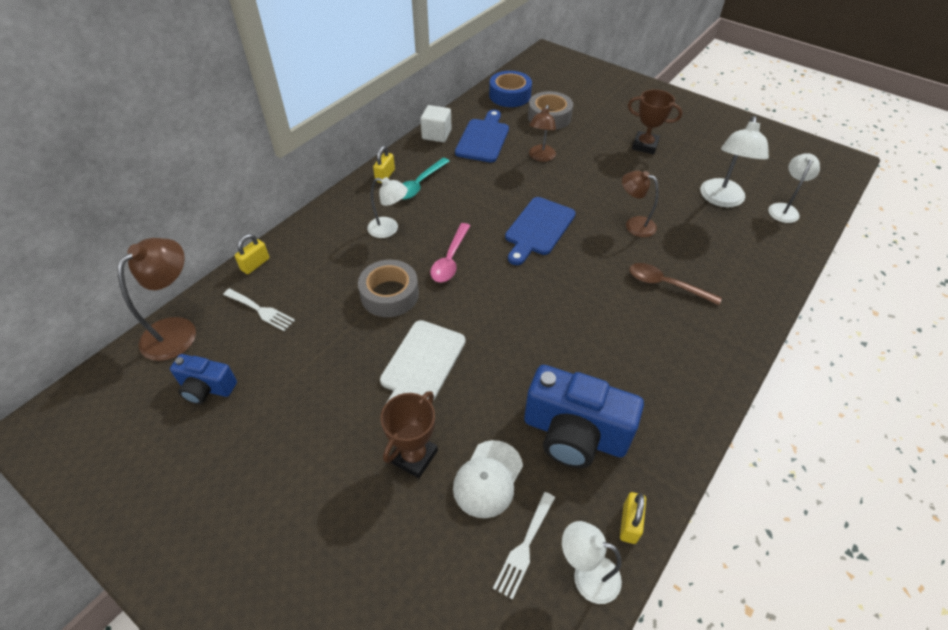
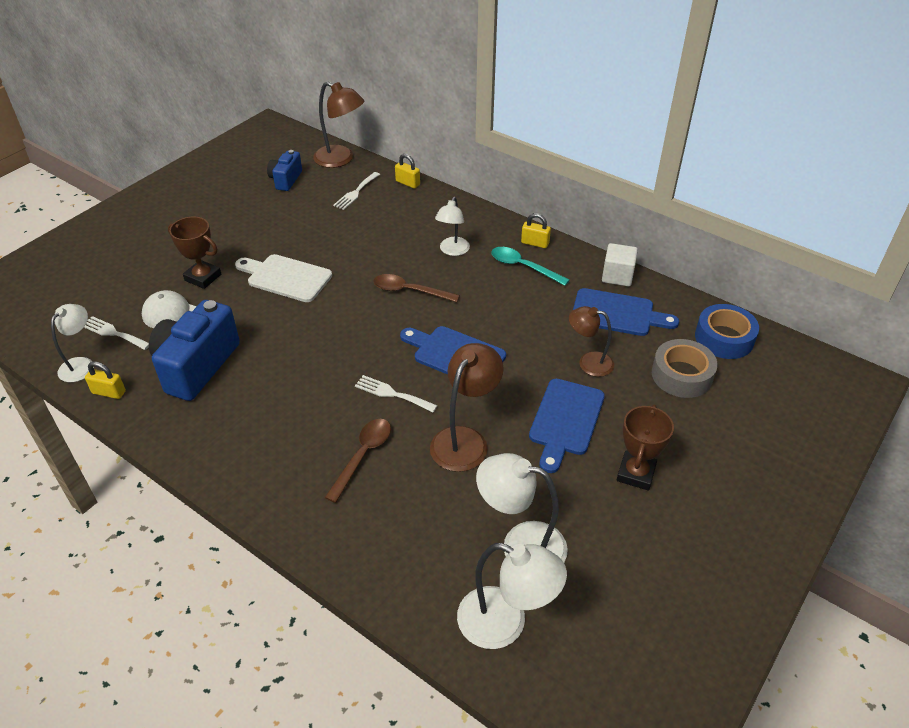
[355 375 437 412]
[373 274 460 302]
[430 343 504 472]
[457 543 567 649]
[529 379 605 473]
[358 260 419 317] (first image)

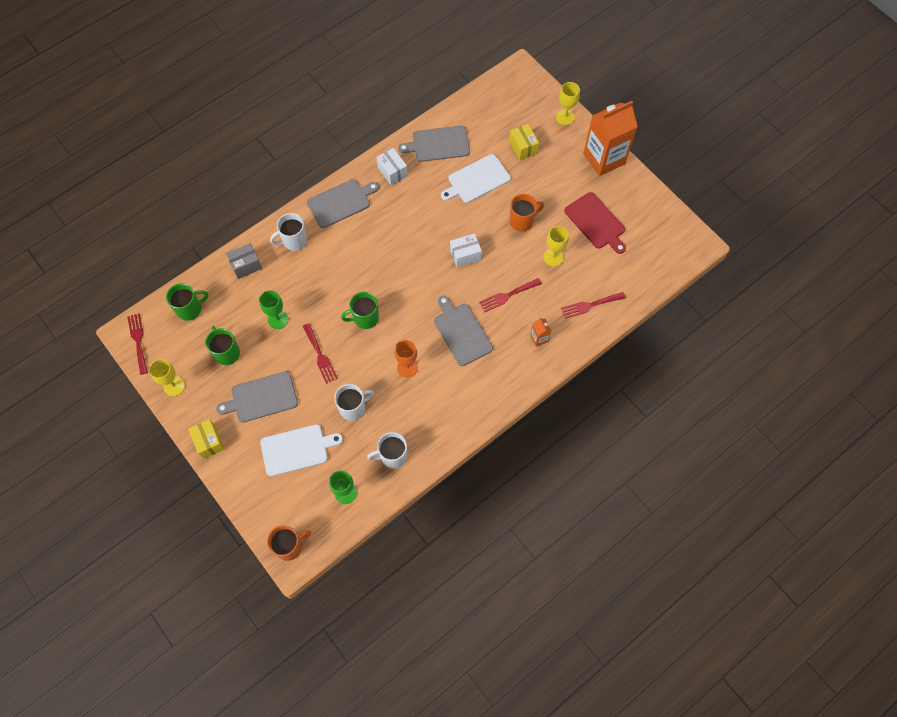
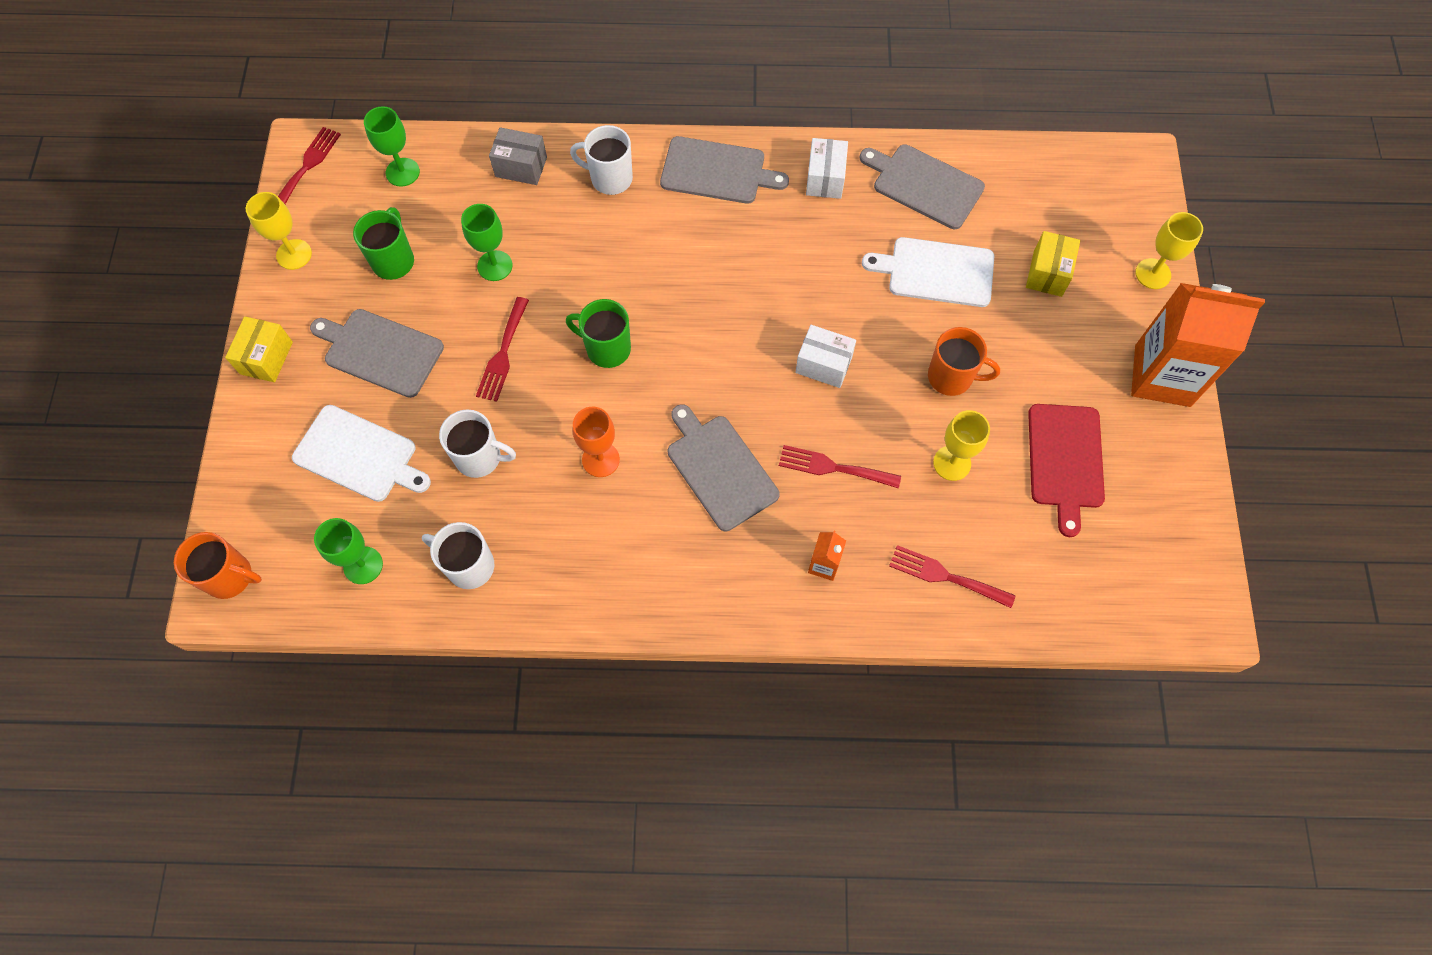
[364 106 420 187]
[668 404 780 531]

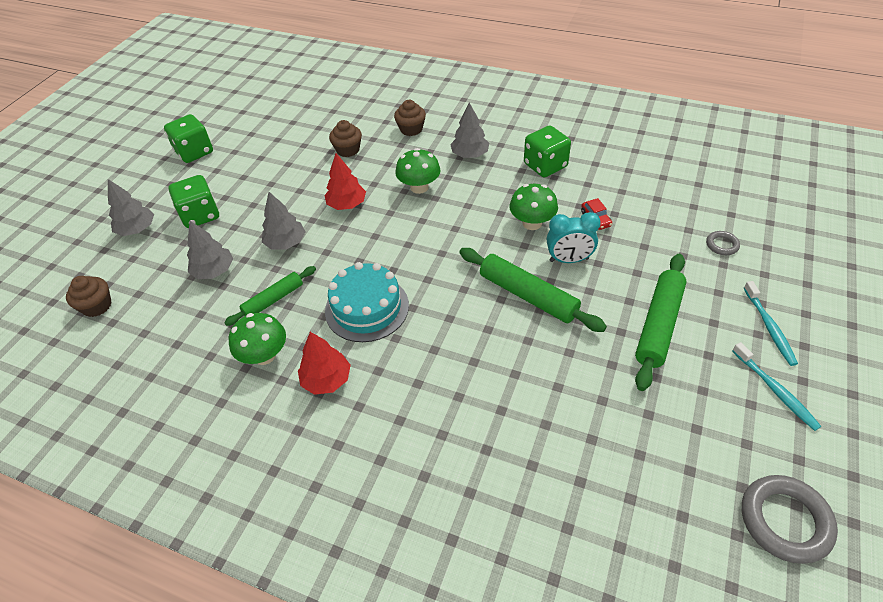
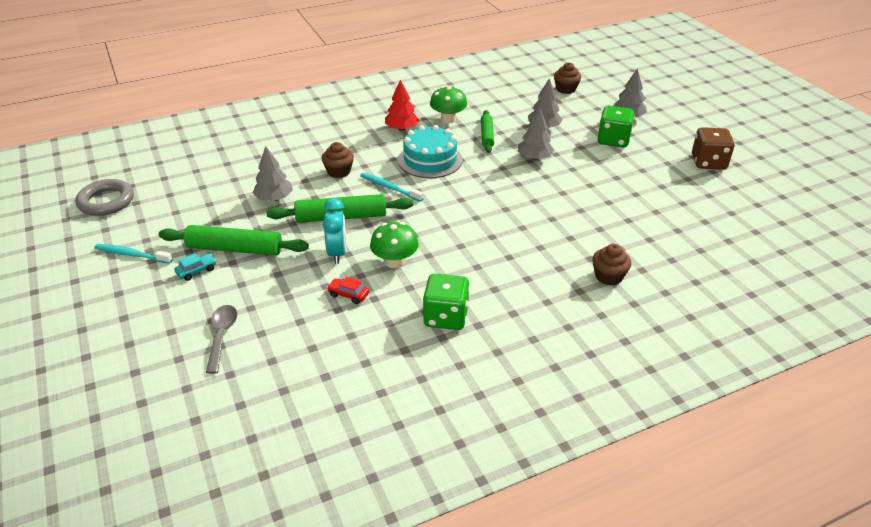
[159 225 309 256]
[174 253 216 281]
[206 305 237 374]
[253 146 293 201]
[322 142 354 178]
[323 198 346 264]
[360 173 423 202]
[692 127 734 170]
[325 153 366 210] (first image)
[395 148 440 194] (first image)

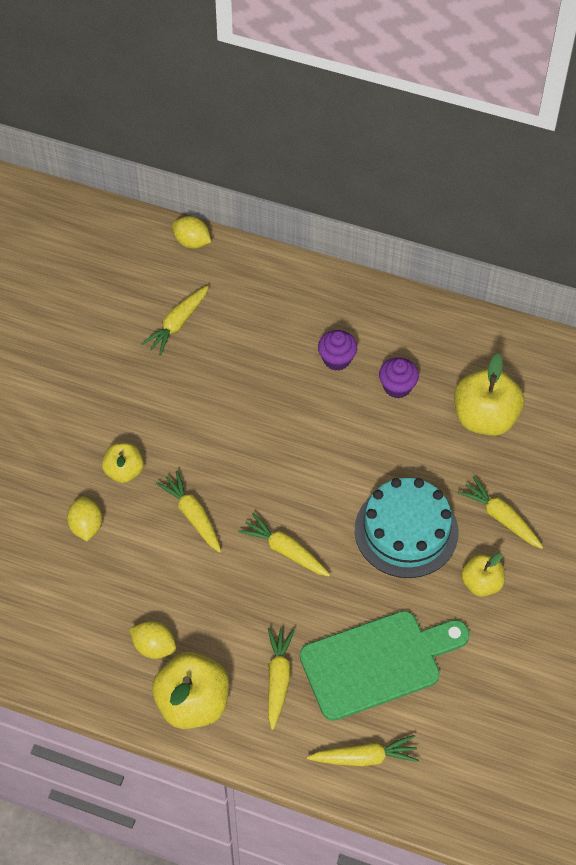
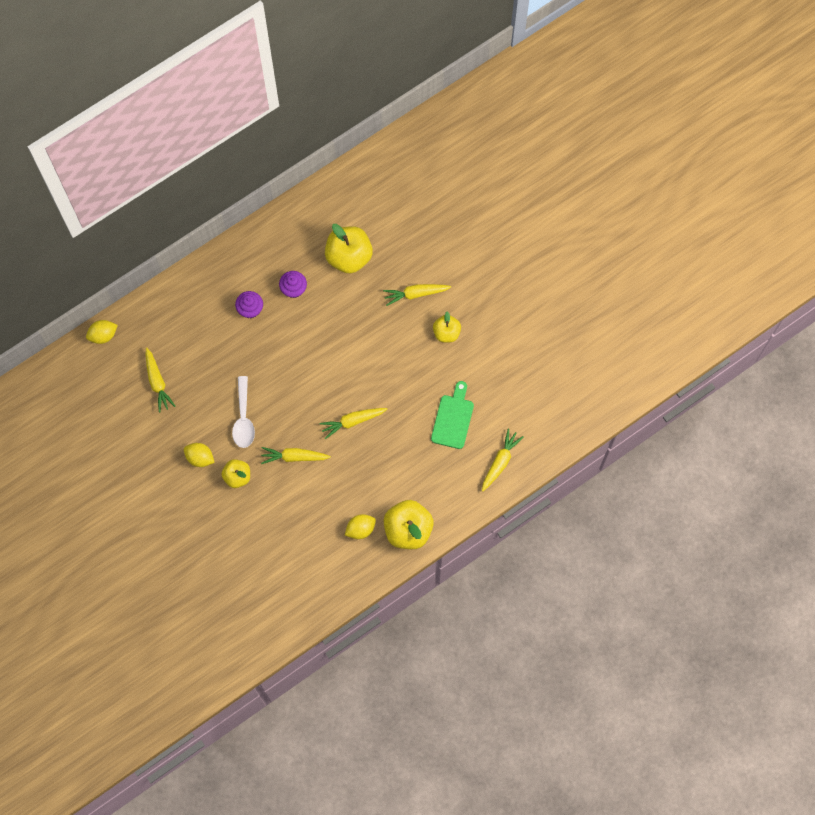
[184 443 215 467]
[232 376 255 448]
[431 381 474 449]
[268 628 295 730] (first image)
[355 478 458 578] (first image)

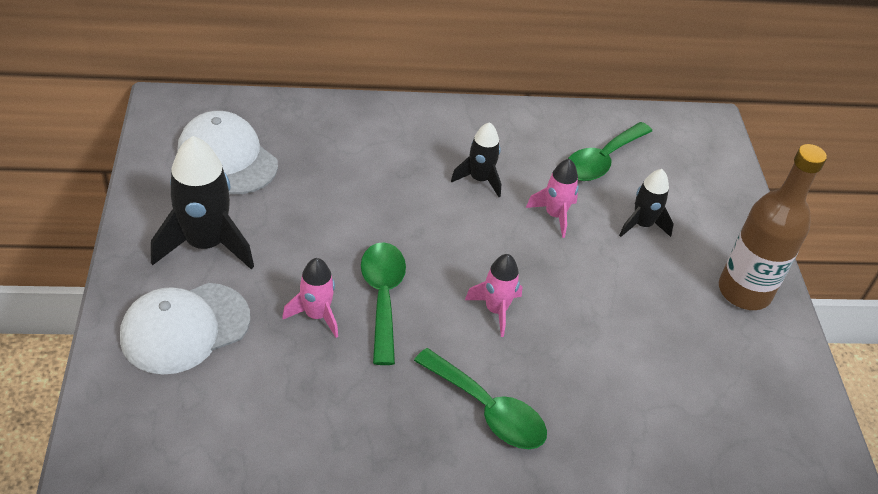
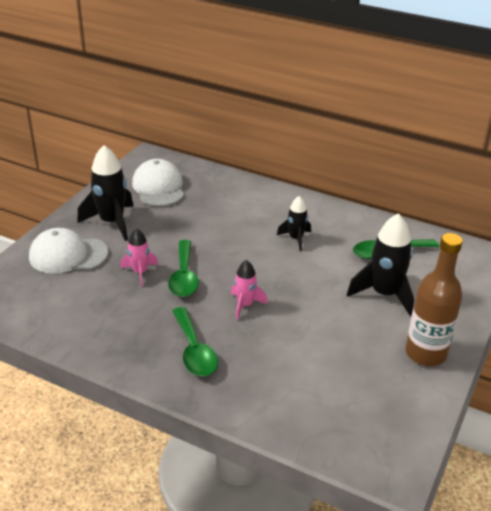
[168 240 199 297]
[347 213 414 317]
[526 159 579 238] (first image)

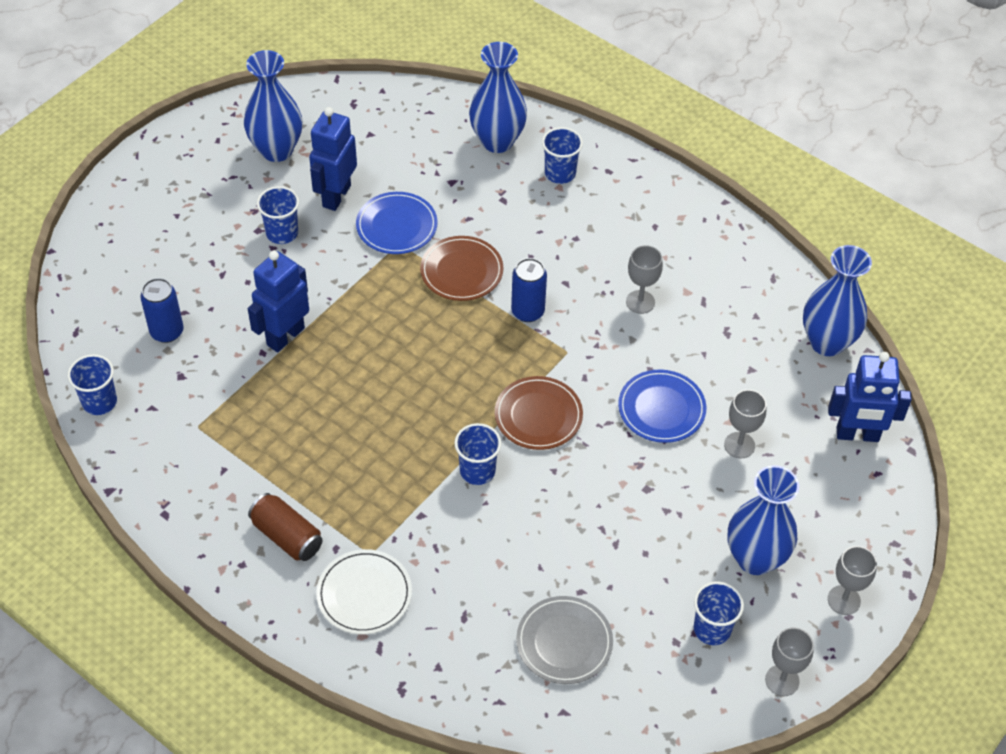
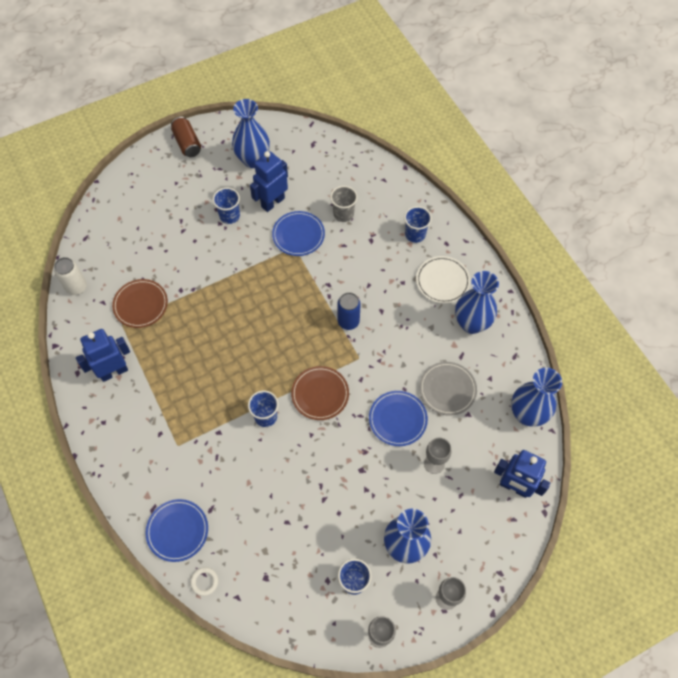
[54 257 87 295]
[76 329 130 382]
[112 279 168 328]
[145 499 208 562]
[171 117 201 157]
[190 567 218 596]
[330 186 357 222]
[416 256 470 304]
[419 362 477 416]
[455 271 499 334]
[140 278 183 343] (first image)
[626 245 663 314] (first image)

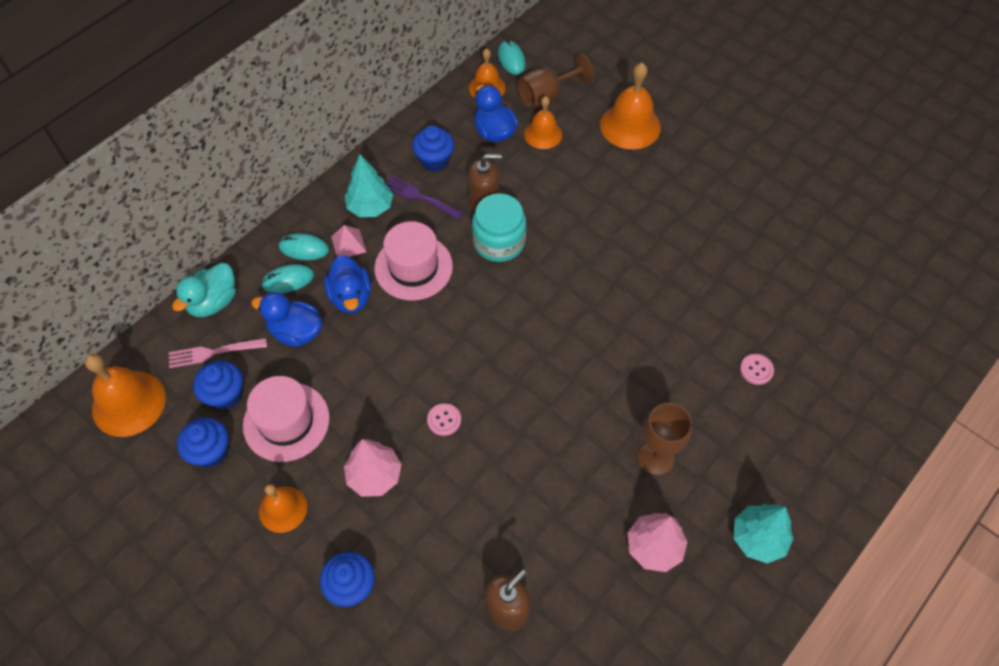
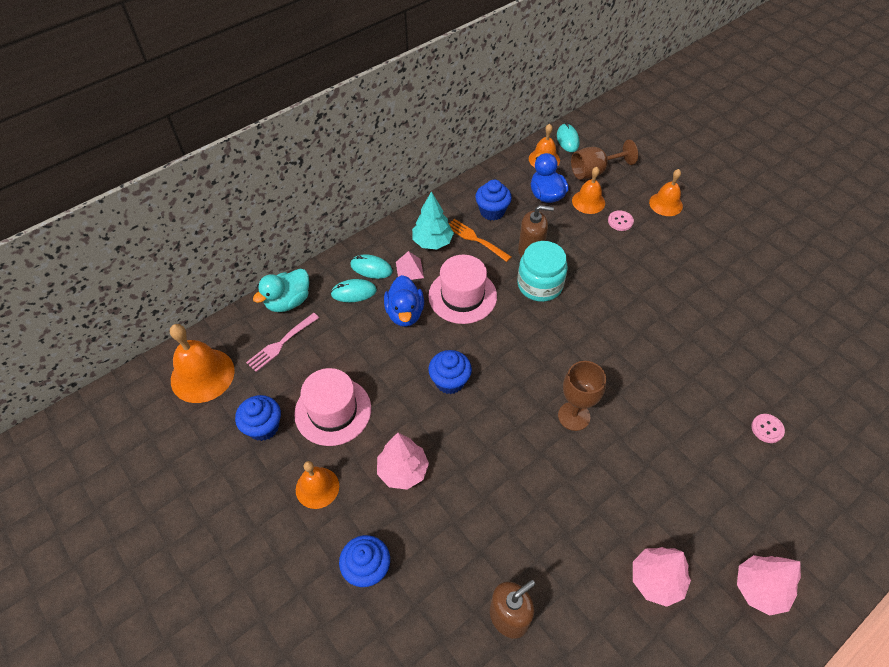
[246 313 319 372]
[428 350 472 394]
[449 219 511 262]
[558 361 606 431]
[608 210 634 231]
[649 169 683 216]
[737 555 801 616]
[251 292 323 347] (first image)

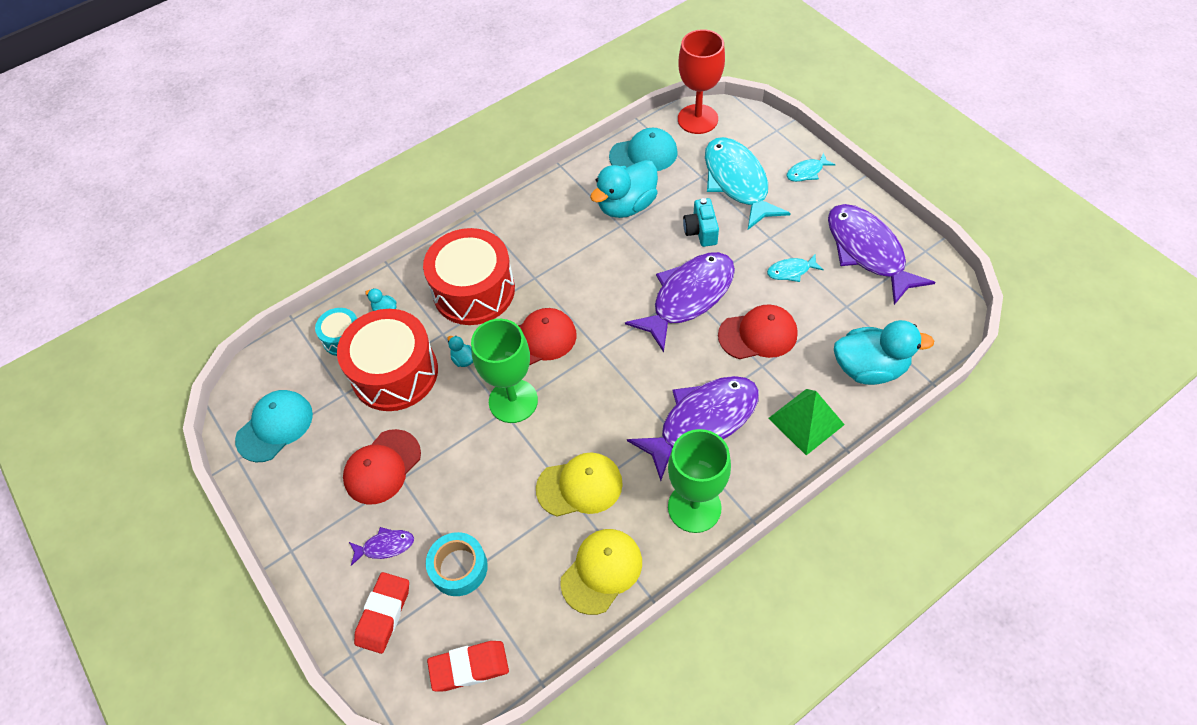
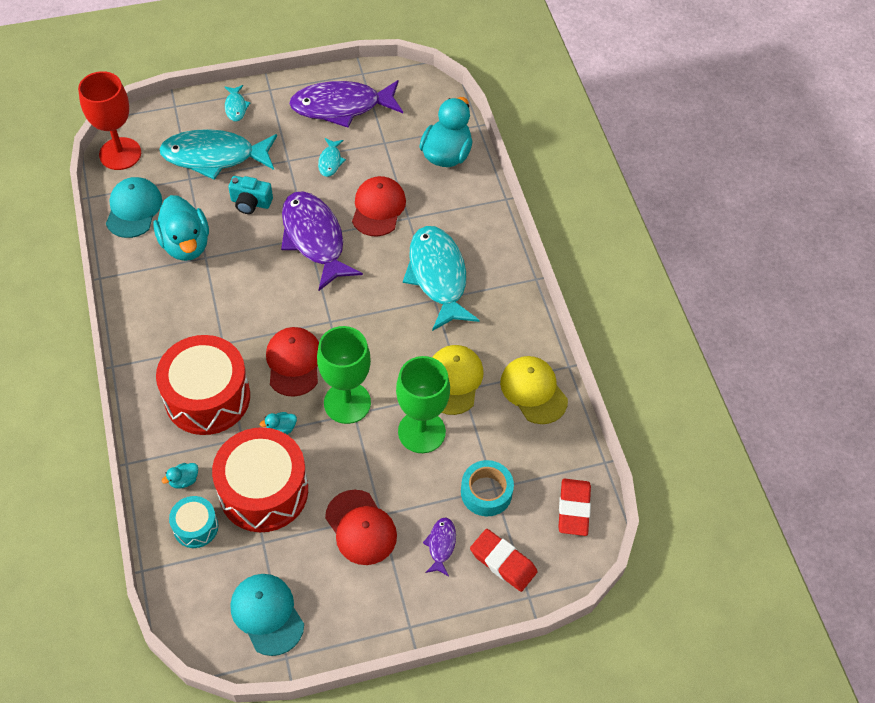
[396 356 450 453]
[403 226 480 331]
[768 389 845 455] (first image)

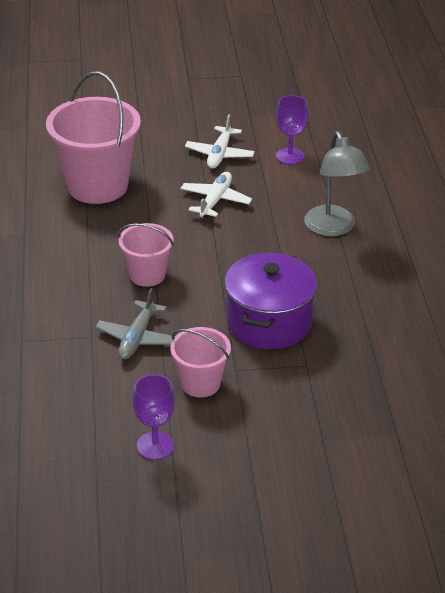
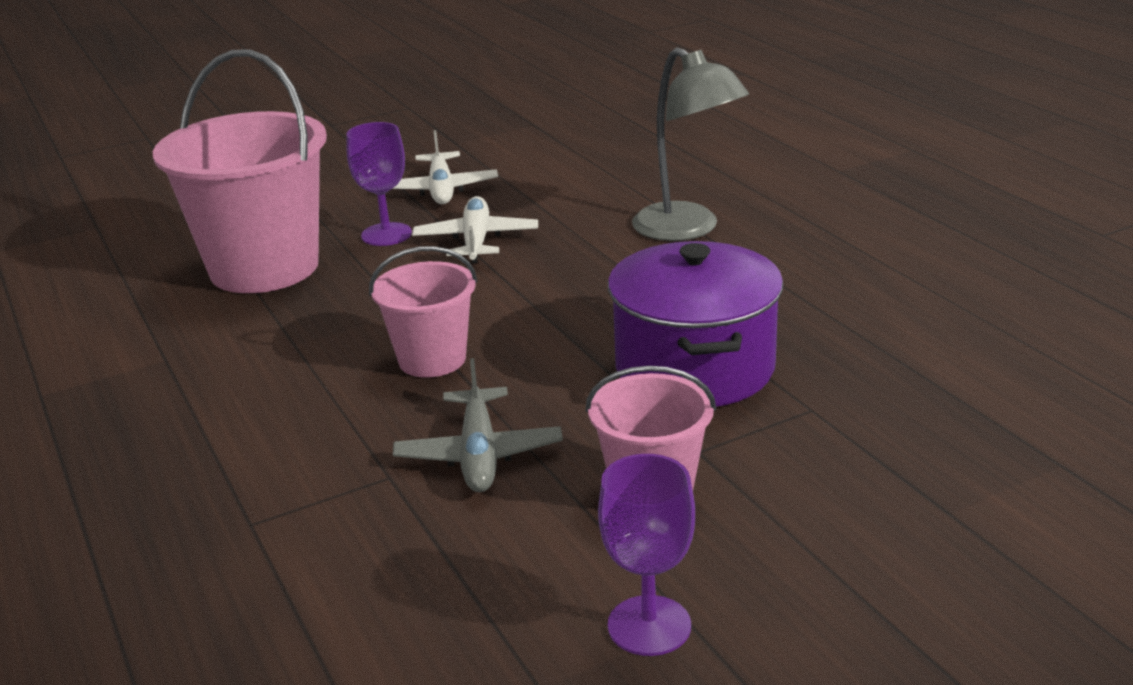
[346 122 412 246]

